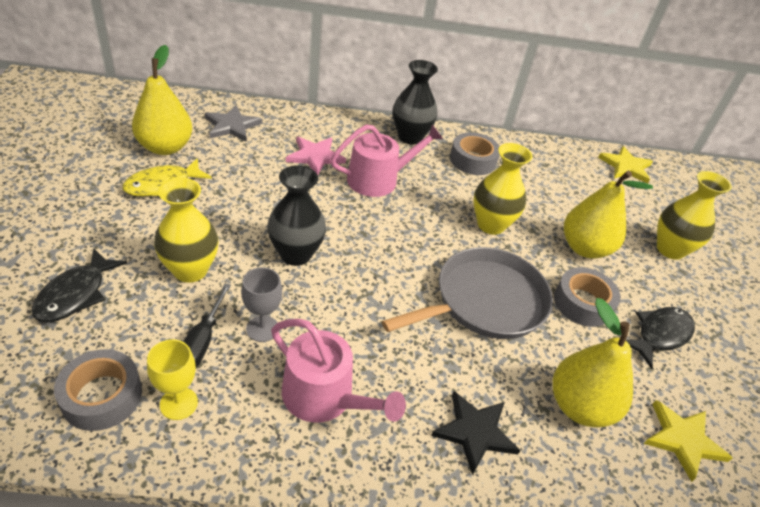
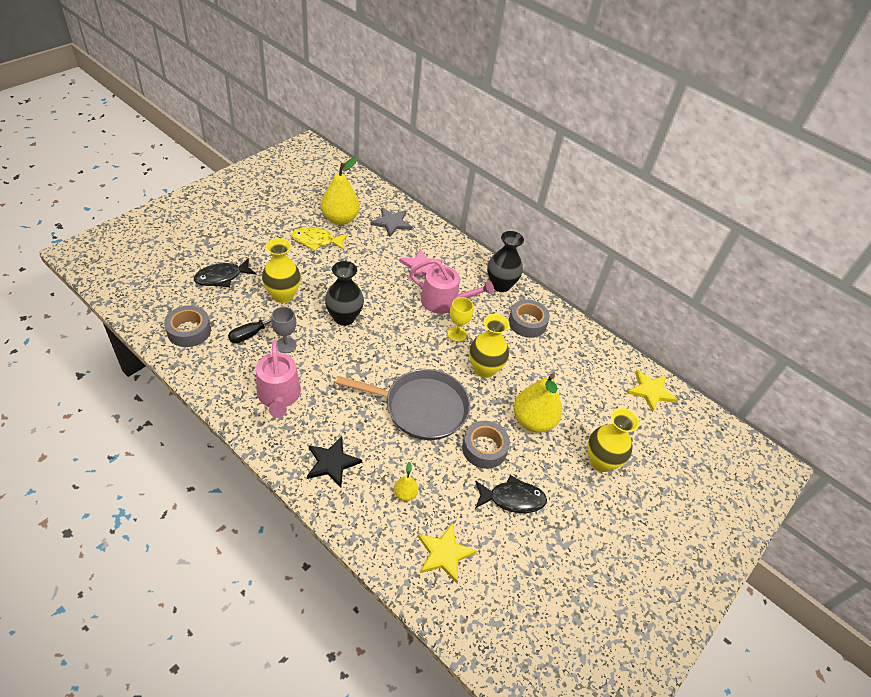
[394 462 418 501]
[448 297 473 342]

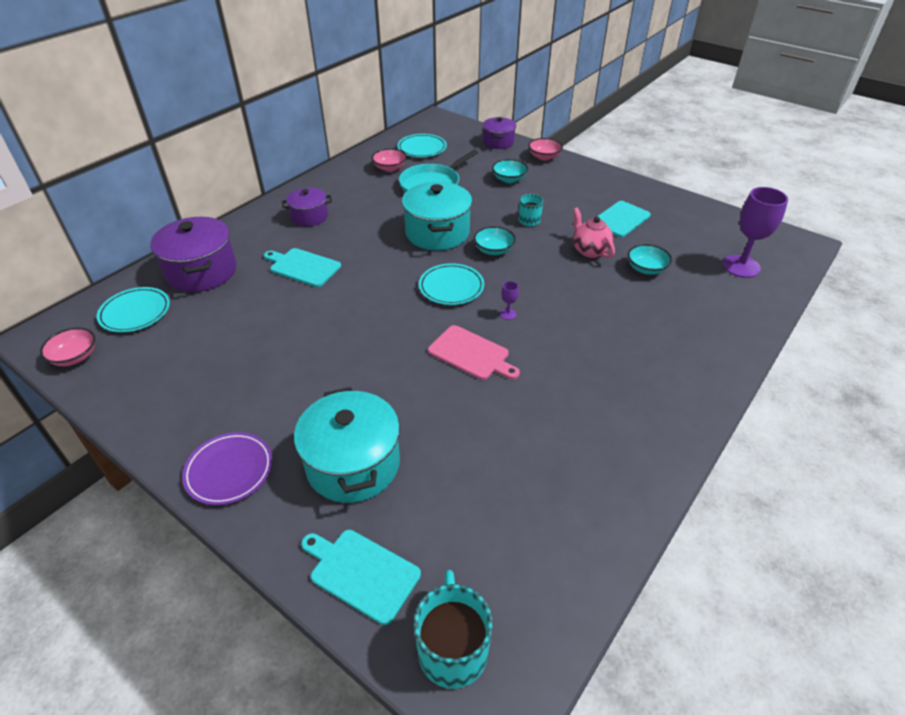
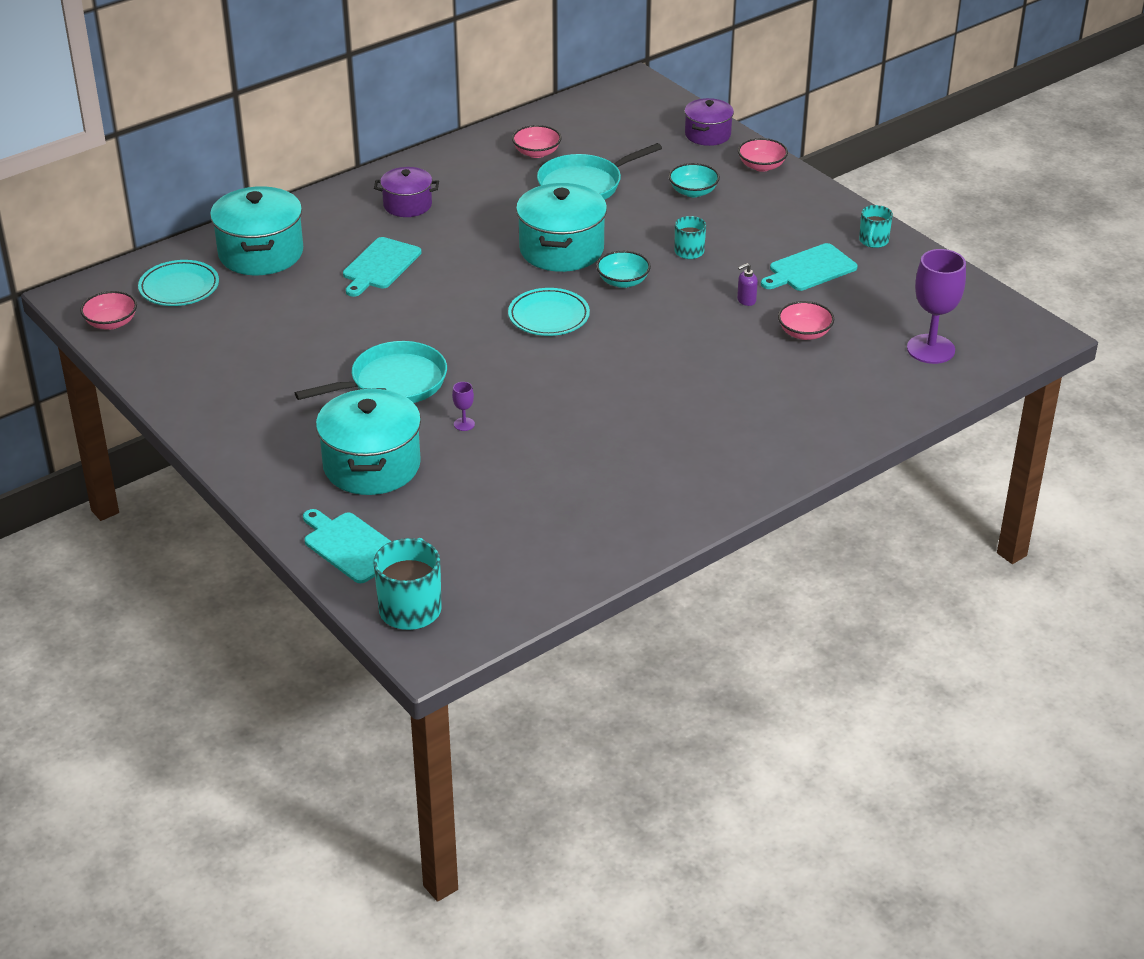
[210 186 303 275]
[295 341 447 403]
[343 237 422 297]
[452 382 475 431]
[737 263 758 306]
[778 301 834 340]
[859 205 893 248]
[182 432 273 505] (first image)
[398 134 447 157] (first image)
[428 325 520 380] (first image)

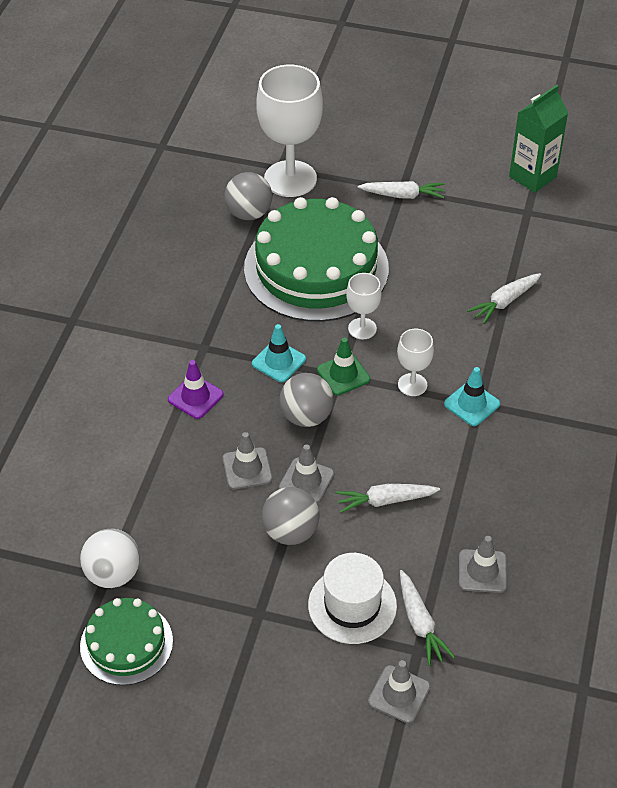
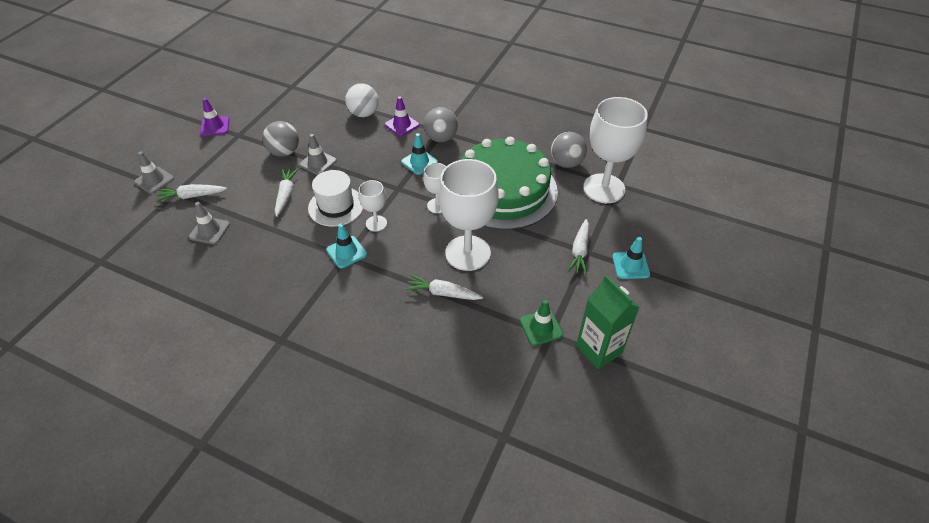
[200 98 229 136]
[308 170 364 227]
[345 83 379 117]
[405 275 483 300]
[424 107 458 142]
[438 159 499 271]
[520 300 563 346]
[612 237 650 279]
[80 598 173 685] (first image)
[222 432 272 489] (first image)

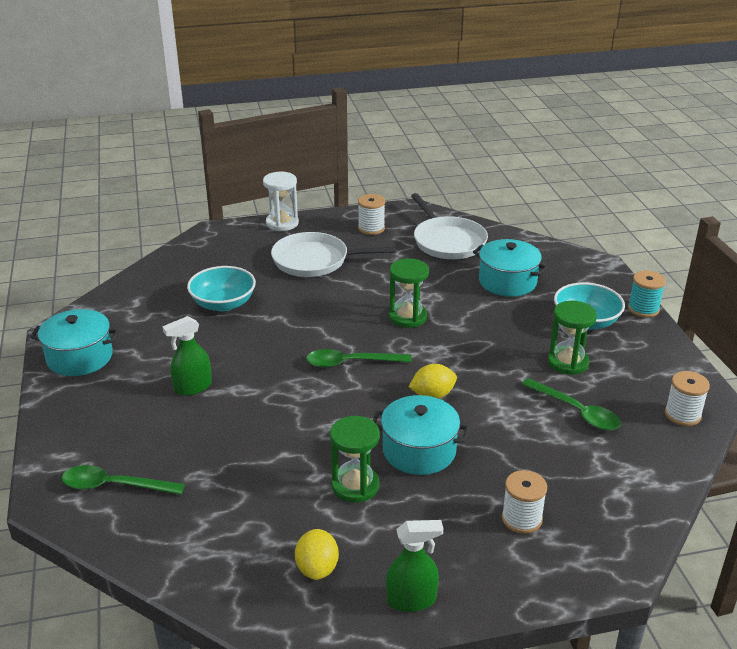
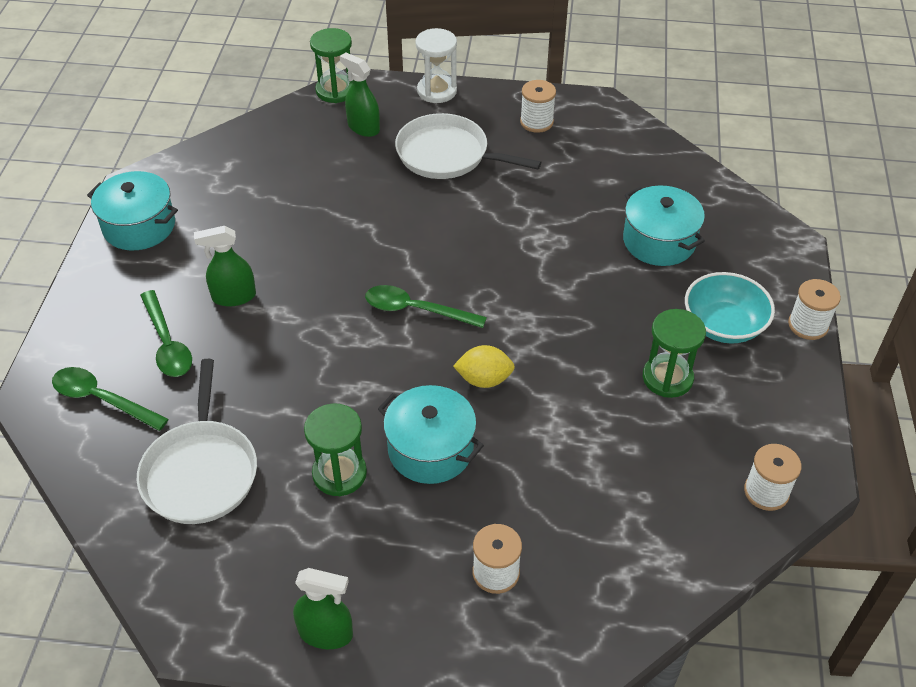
[137 359 257 524]
[140 290 192 377]
[310 28 353 103]
[340 52 380 137]
[788 279 841 340]
[187 266 256 311] (first image)
[295 529 339 580] (first image)

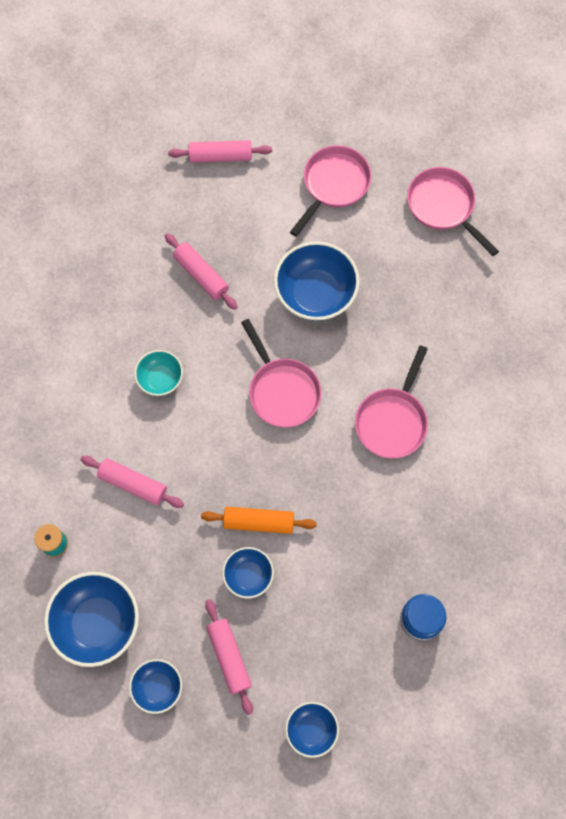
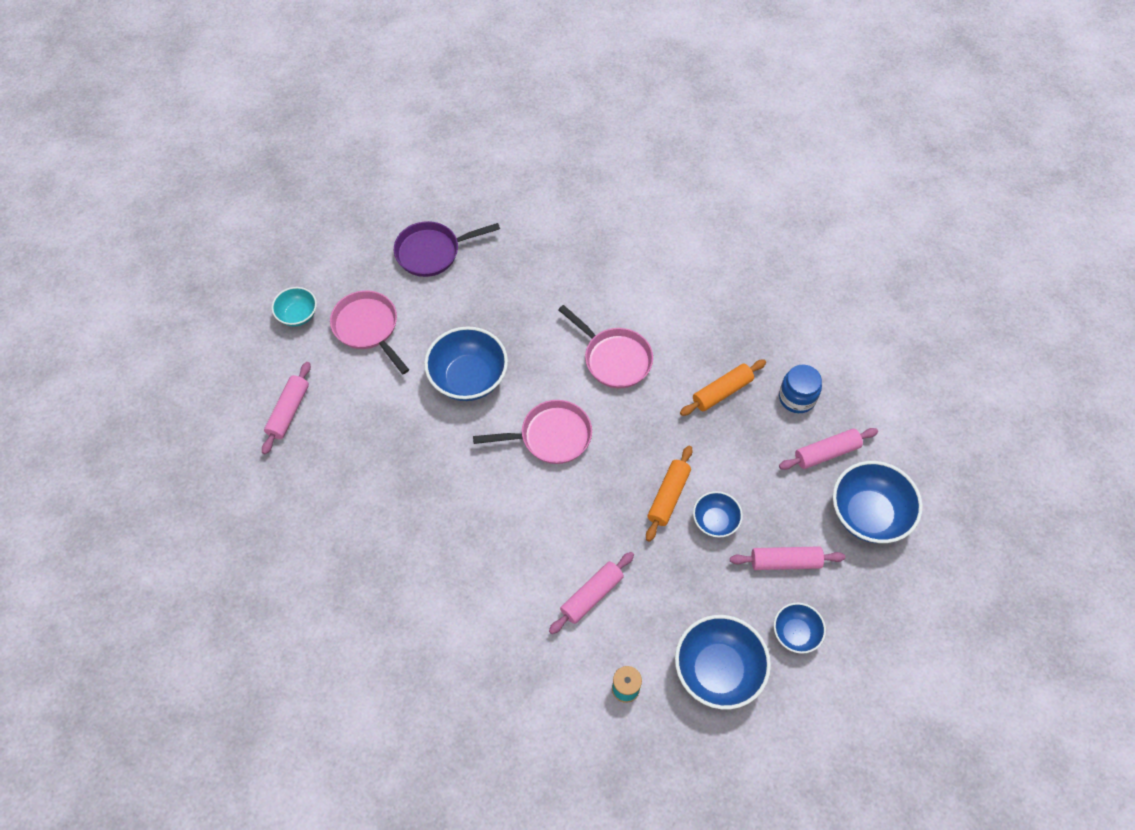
[272 287 317 326]
[394 221 500 277]
[680 359 766 416]
[779 428 878 470]
[833 461 923 543]

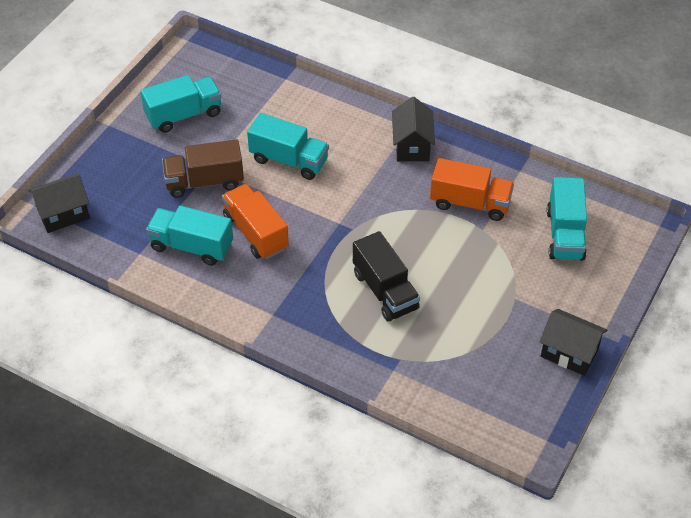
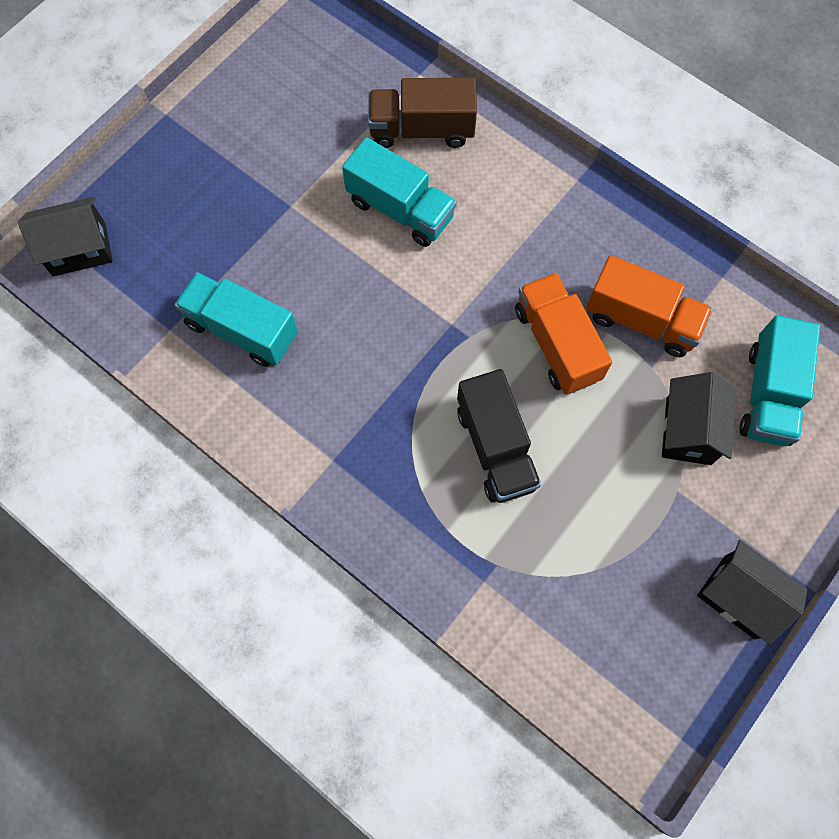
[368 78 477 148]
[515 273 612 394]
[662 372 736 465]
[141 75 222 133] (first image)

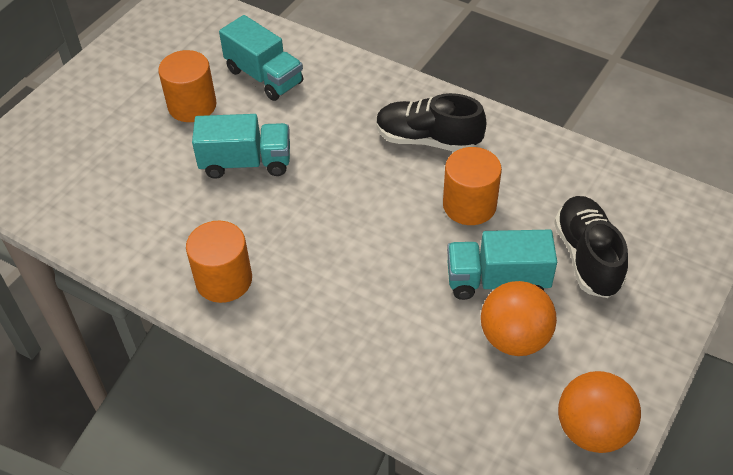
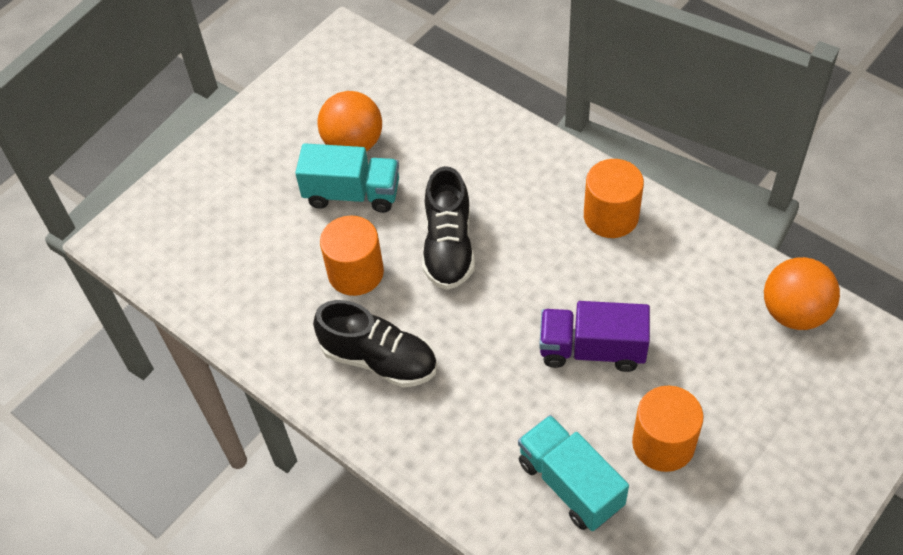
[422 166 475 290]
[539 301 650 372]
[764 257 840 330]

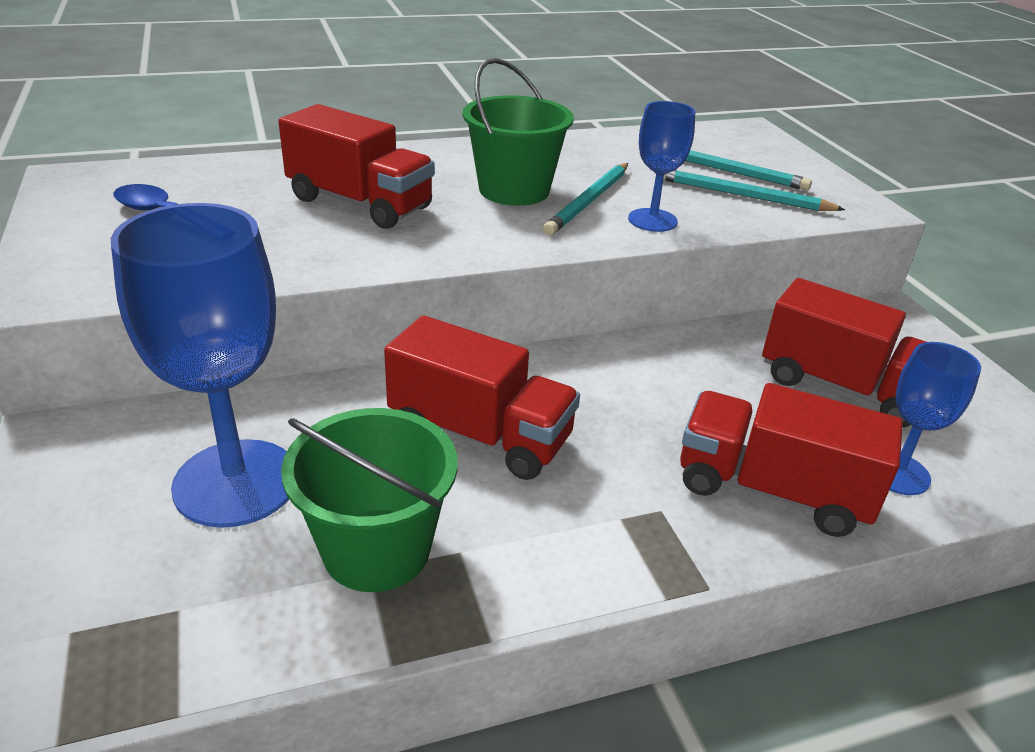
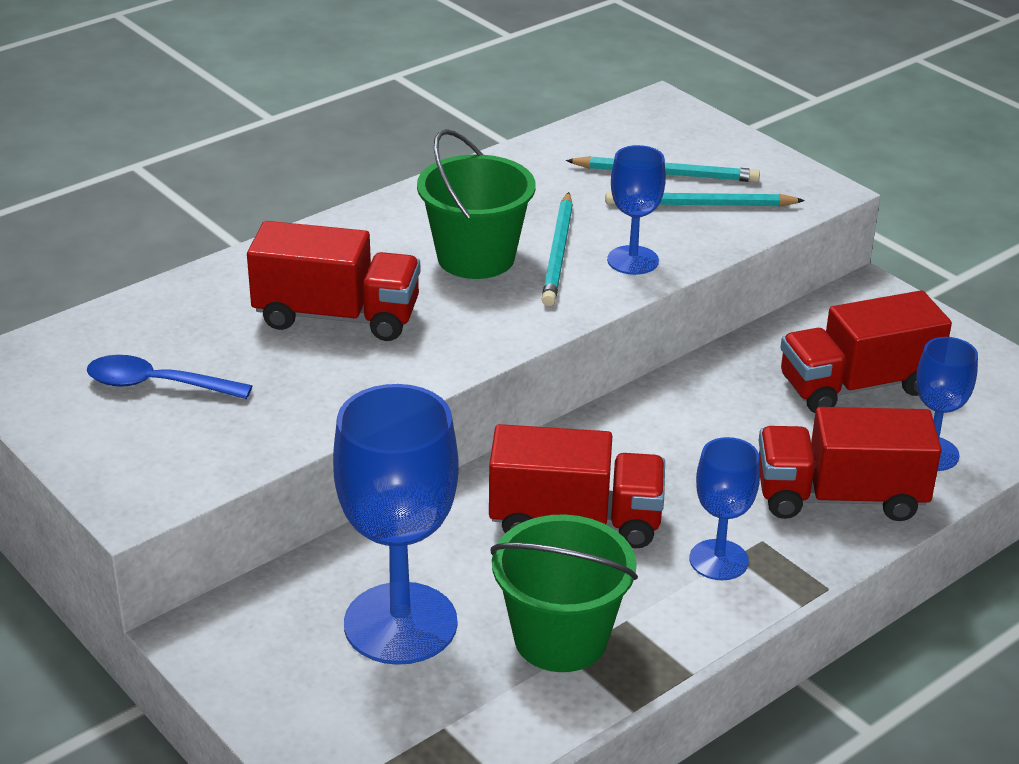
[690 437 760 580]
[780 290 952 413]

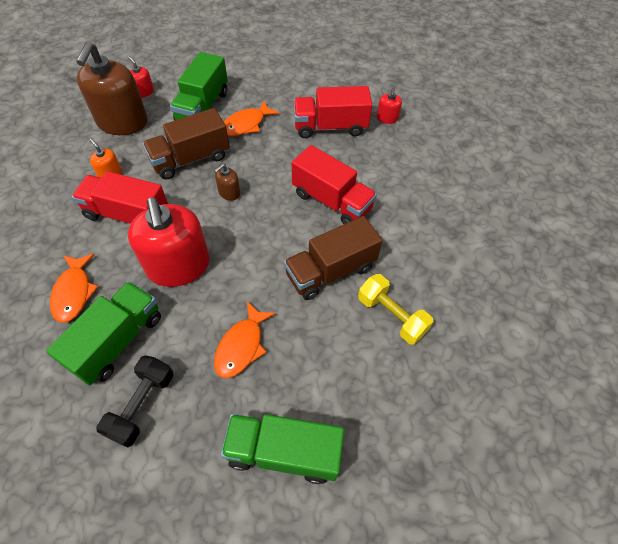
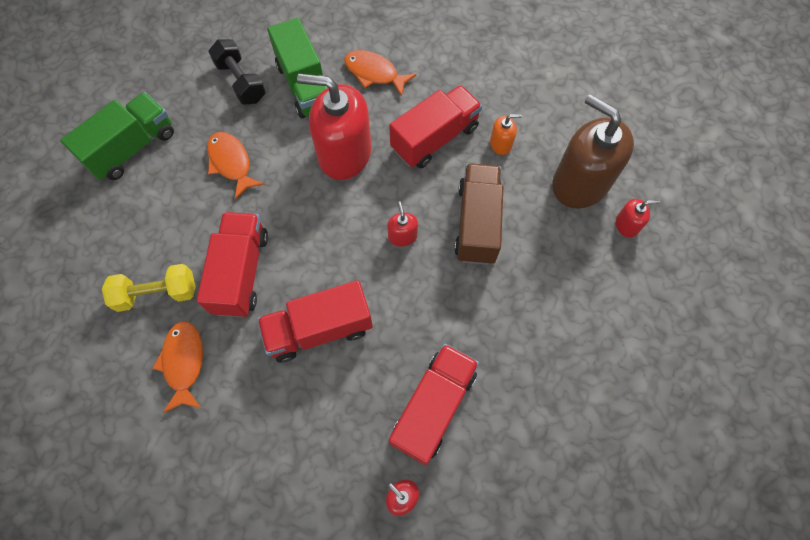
[152 321 203 413]
[197 212 268 317]
[387 202 418 247]
[170 52 228 121] (first image)

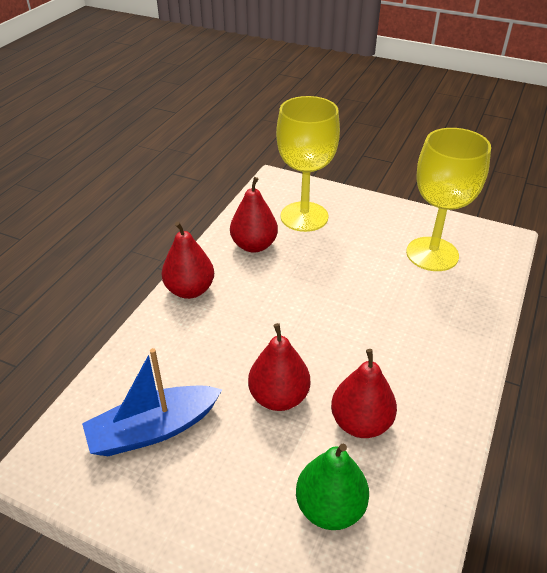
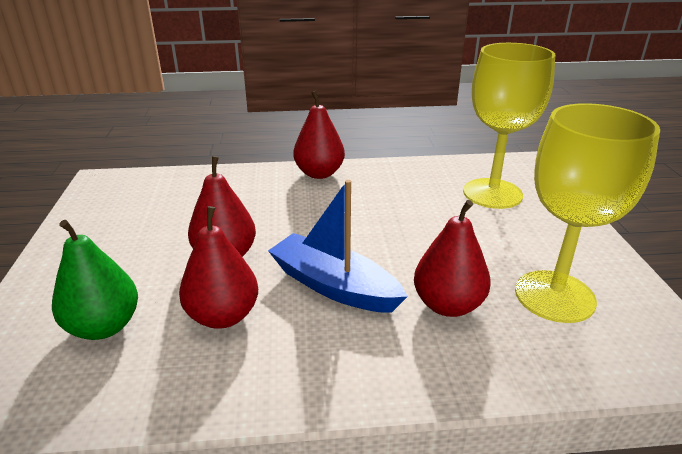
[268 180 408 313]
[414 200 491 317]

